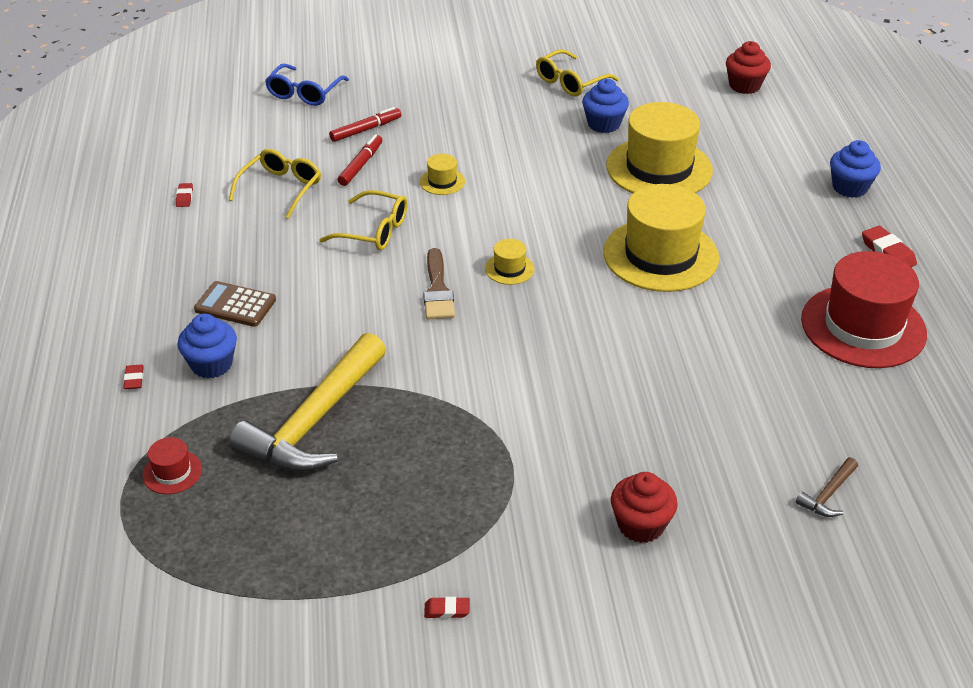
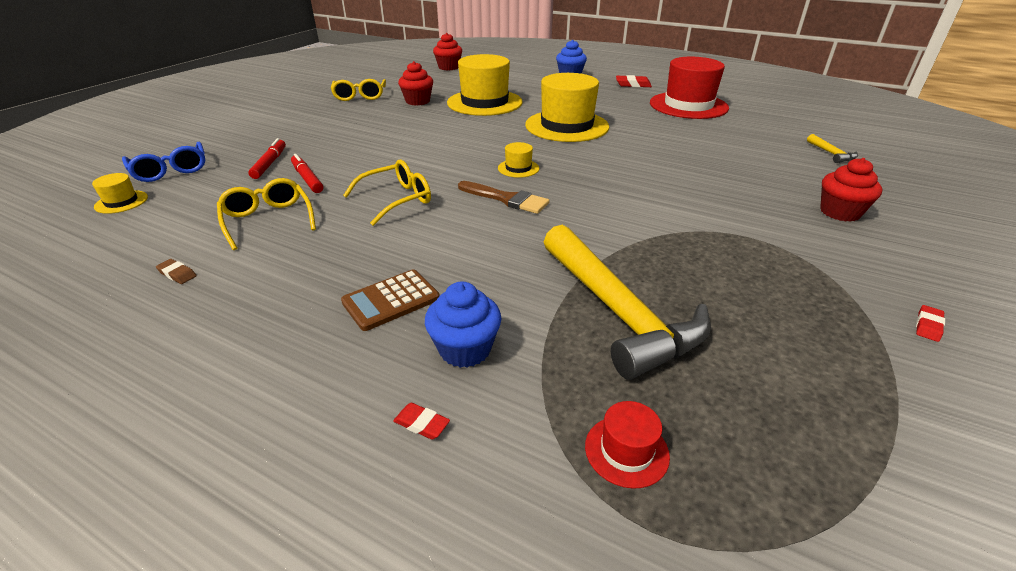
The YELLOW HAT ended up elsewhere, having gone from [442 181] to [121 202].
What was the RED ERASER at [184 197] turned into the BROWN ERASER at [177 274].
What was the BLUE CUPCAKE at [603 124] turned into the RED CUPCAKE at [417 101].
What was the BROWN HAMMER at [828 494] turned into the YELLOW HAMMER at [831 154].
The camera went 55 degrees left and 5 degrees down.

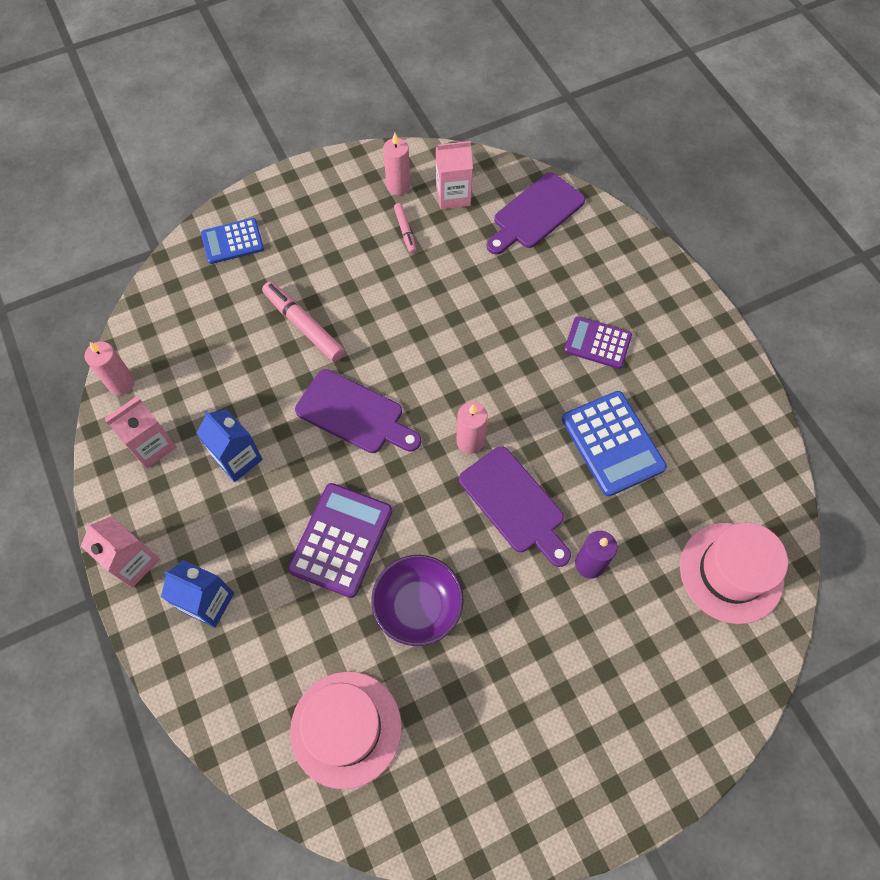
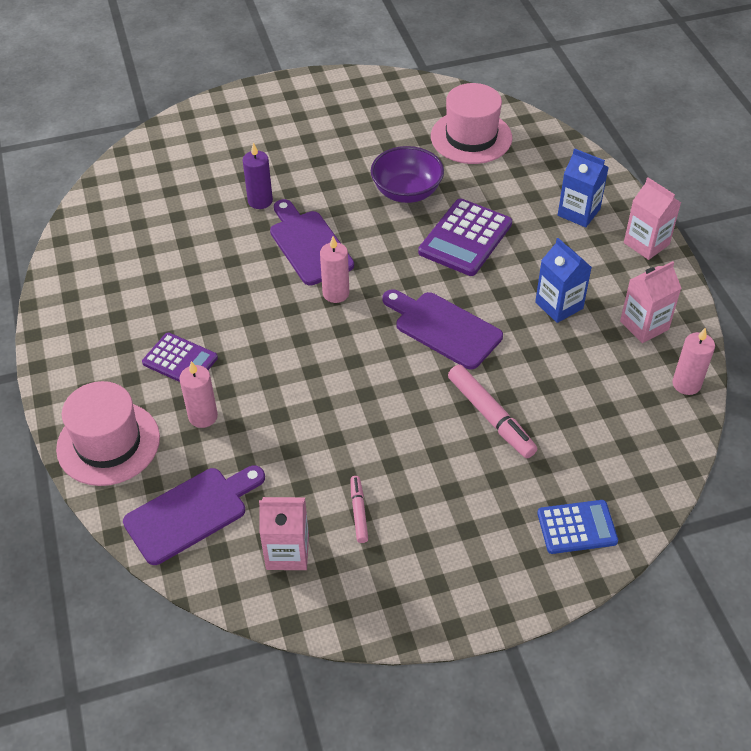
The second view lost the BLUE CALCULATOR at [612 443].
The PINK CANDLE ended up elsewhere, having gone from [398 186] to [203 416].
The PINK HAT ended up elsewhere, having gone from [731 572] to [108 443].
The camera went 170 degrees left and 15 degrees down.

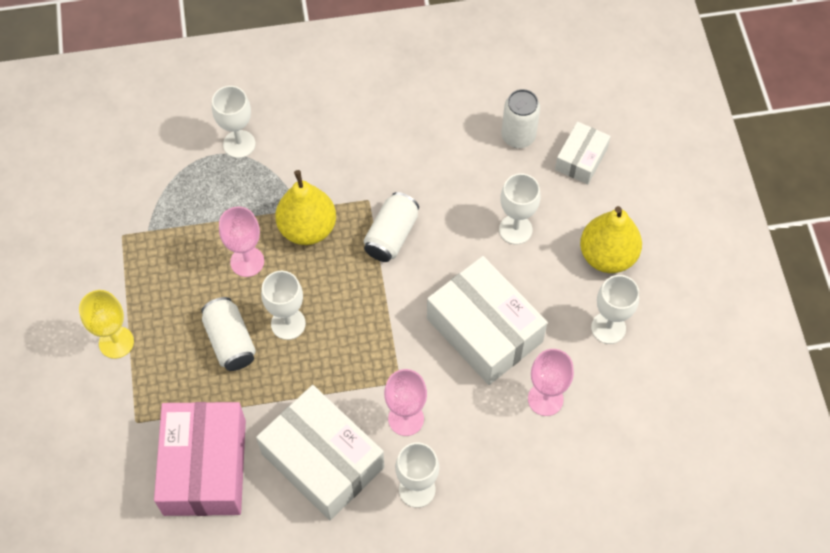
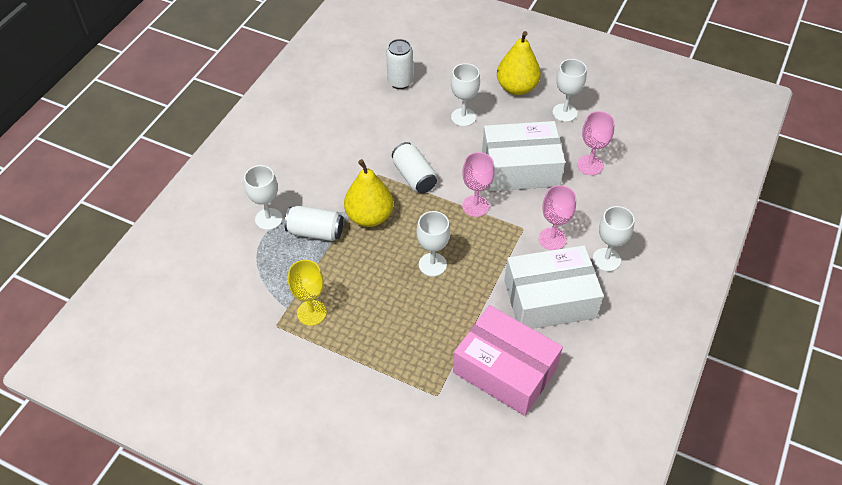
The second view lost the WHITE BOX at [581 159].
The YELLOW GOBLET ended up elsewhere, having gone from [116 342] to [311 312].
The WHITE CAN ended up elsewhere, having gone from [230 341] to [315 232].
The PINK GOBLET ended up elsewhere, having gone from [247 261] to [475 206].
The camera went 55 degrees left and 10 degrees down.

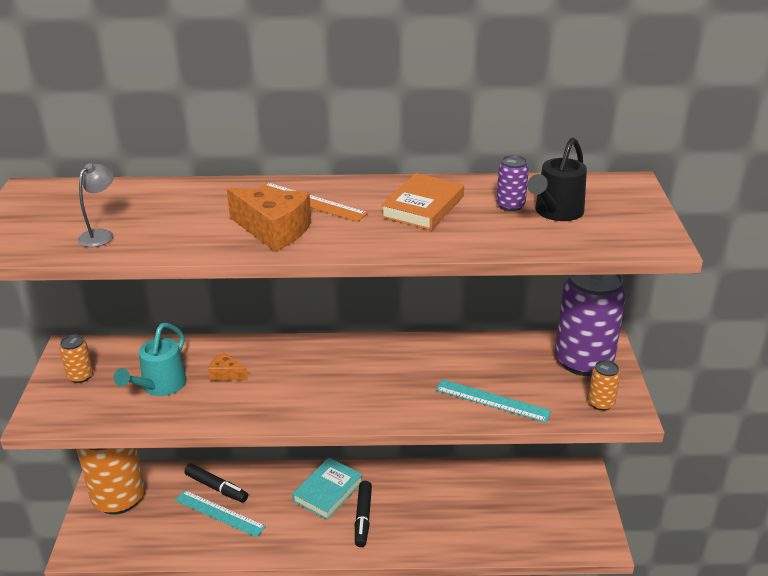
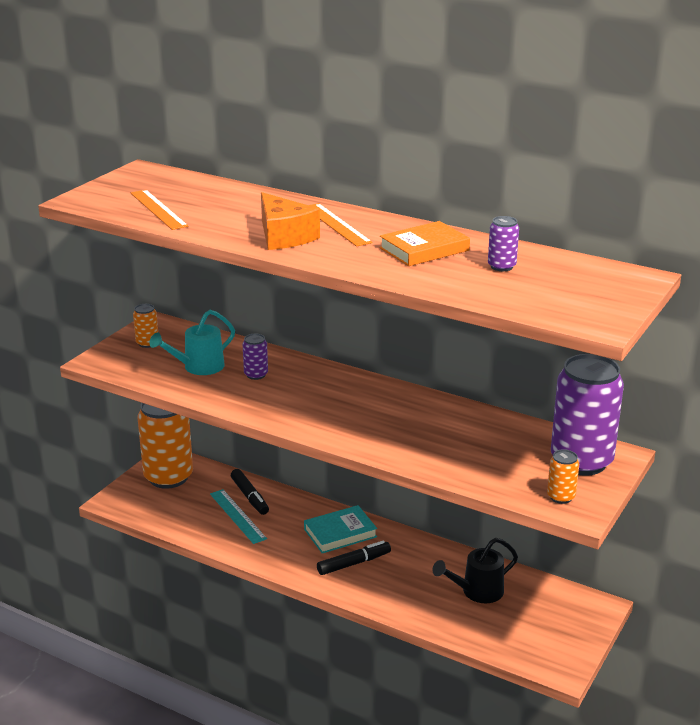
The second view lost the TURQUOISE RULER at [492 400].
The BLACK WATERING CAN ended up elsewhere, having gone from [555 212] to [476 592].
Where the GREY LAMP stood at [101 235], the ORANGE RULER came to stand at [158 209].
Where the ORANGE CHEESE stood at [226 374], the PURPLE CAN came to stand at [256 375].
The BLACK MARKER at [363 518] ended up facing another way, 150 degrees counterclockwise from before.
The camera went 30 degrees right and 5 degrees down.

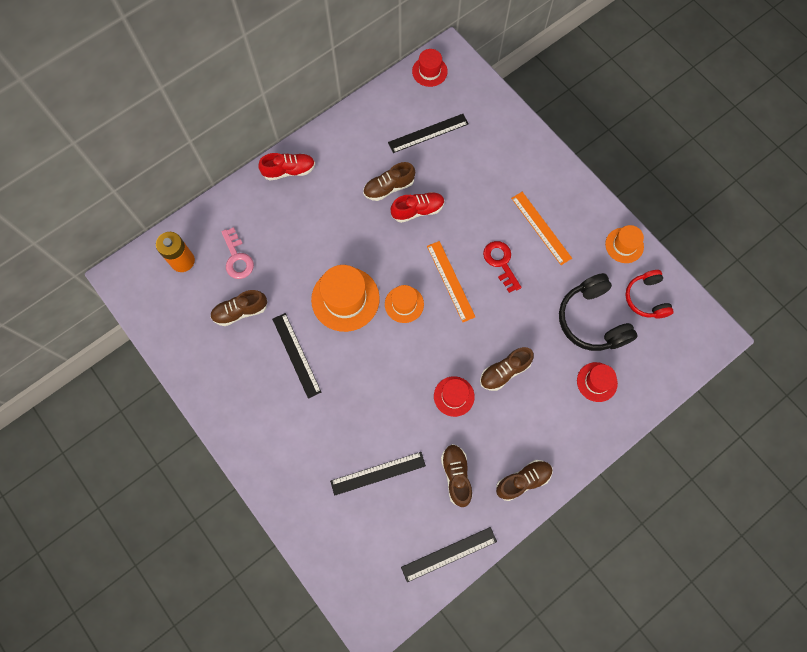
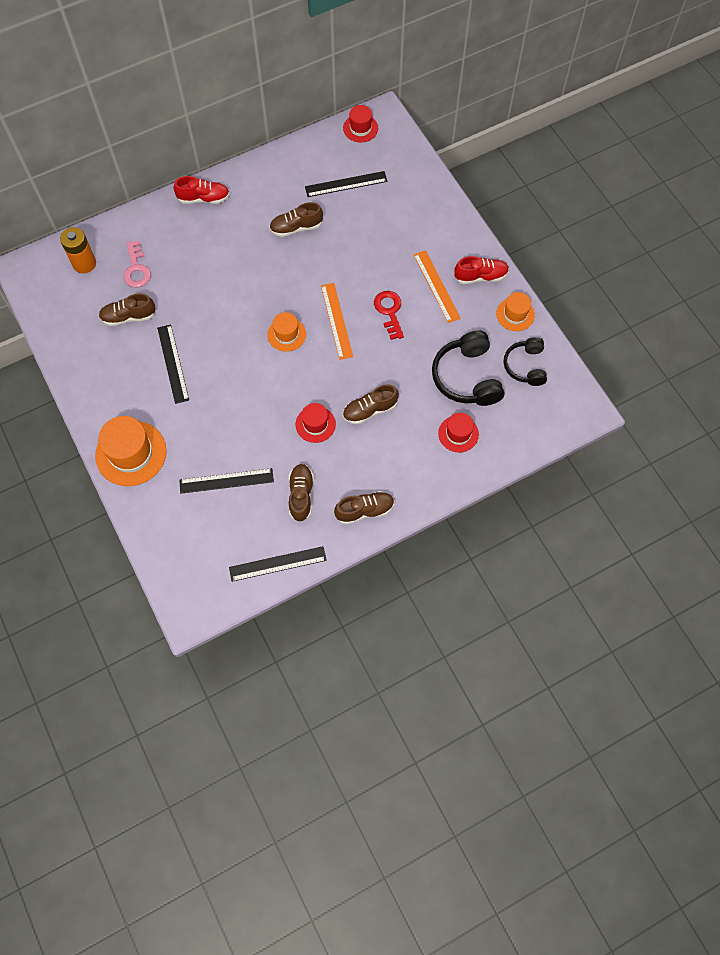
The ORANGE HAT ended up elsewhere, having gone from [345 299] to [131 453].
The RED SHOE ended up elsewhere, having gone from [417 210] to [480 276].
What was the RED HEADPHONES at [646 298] turned into the BLACK HEADPHONES at [525 366].
The camera went 10 degrees right and 5 degrees down.

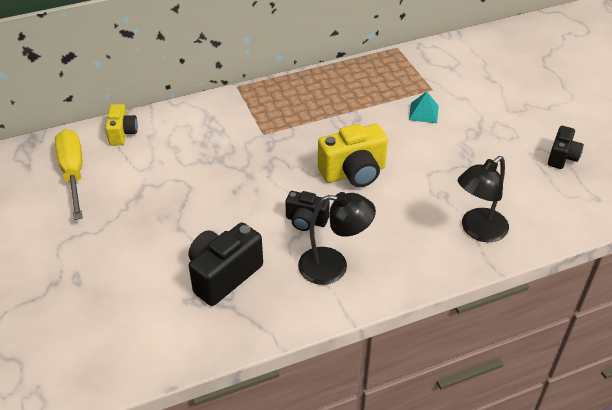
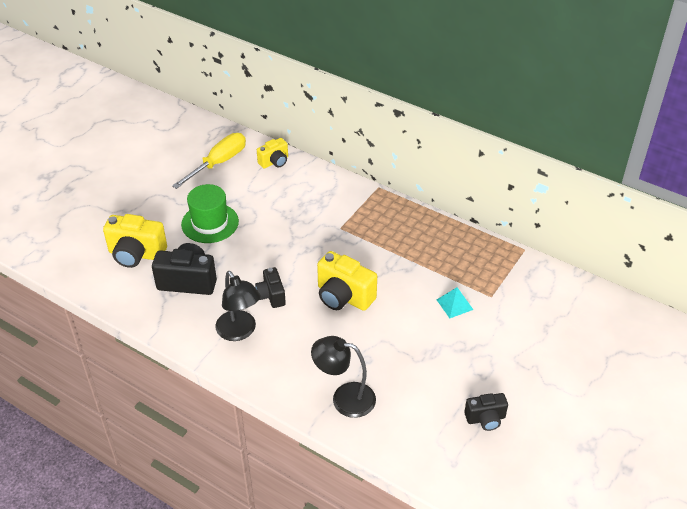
The second view gained the YELLOW CAMERA at [136 254].
The second view gained the GREEN HAT at [210 223].
The camera went 55 degrees right and 0 degrees up.

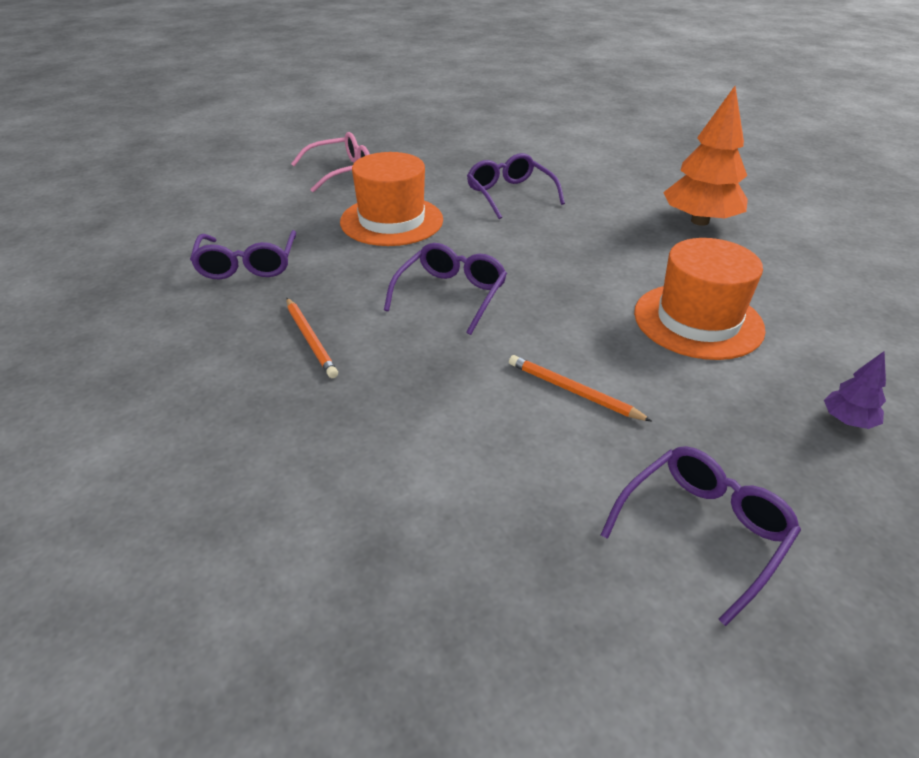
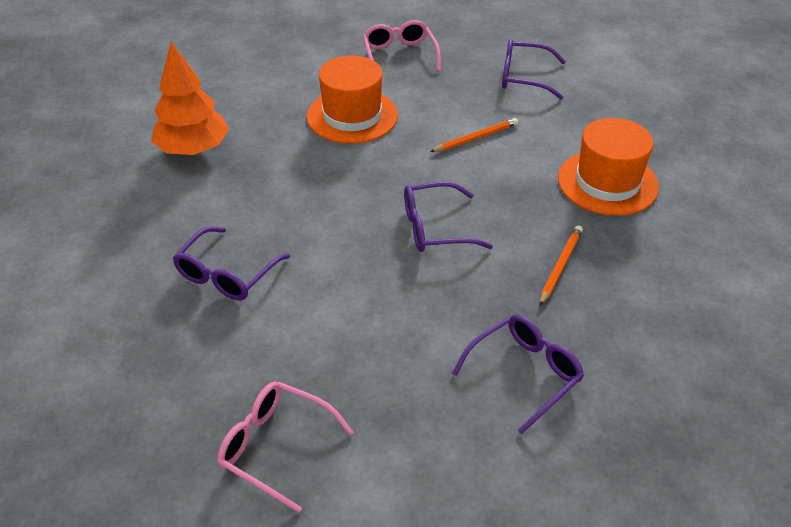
The ORANGE HAT ended up elsewhere, having gone from [391 221] to [607 182].
Where the PURPLE TREE stood at [847 421], the PINK GLASSES came to stand at [399 55].
The ORANGE PENCIL at [574 391] ended up facing another way, 120 degrees counterclockwise from before.
The camera went 125 degrees left and 5 degrees up.

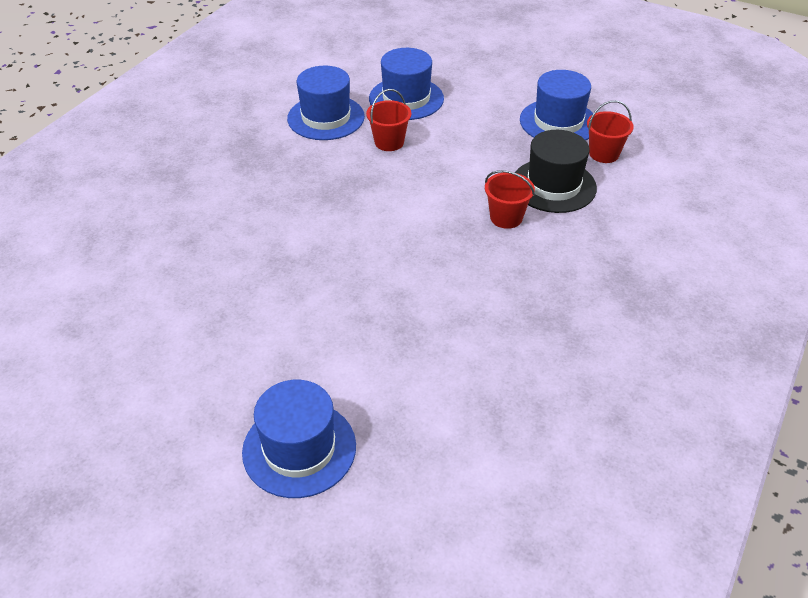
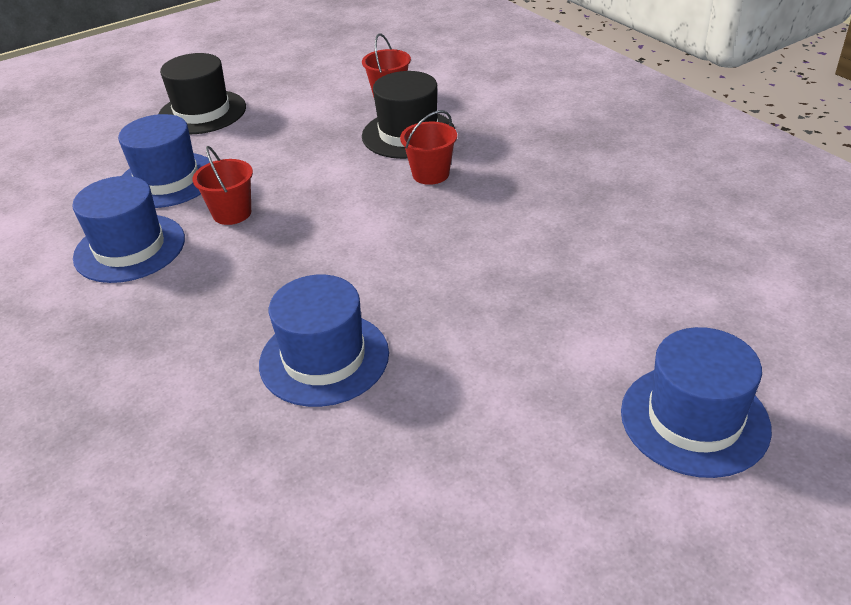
The second view gained the BLACK HAT at [202 112].
The BLUE HAT ended up elsewhere, having gone from [558 122] to [324 358].
The camera went 60 degrees left and 5 degrees down.

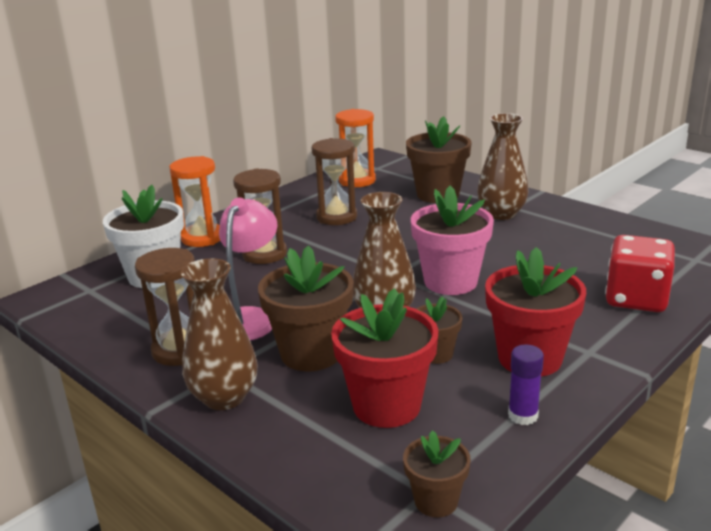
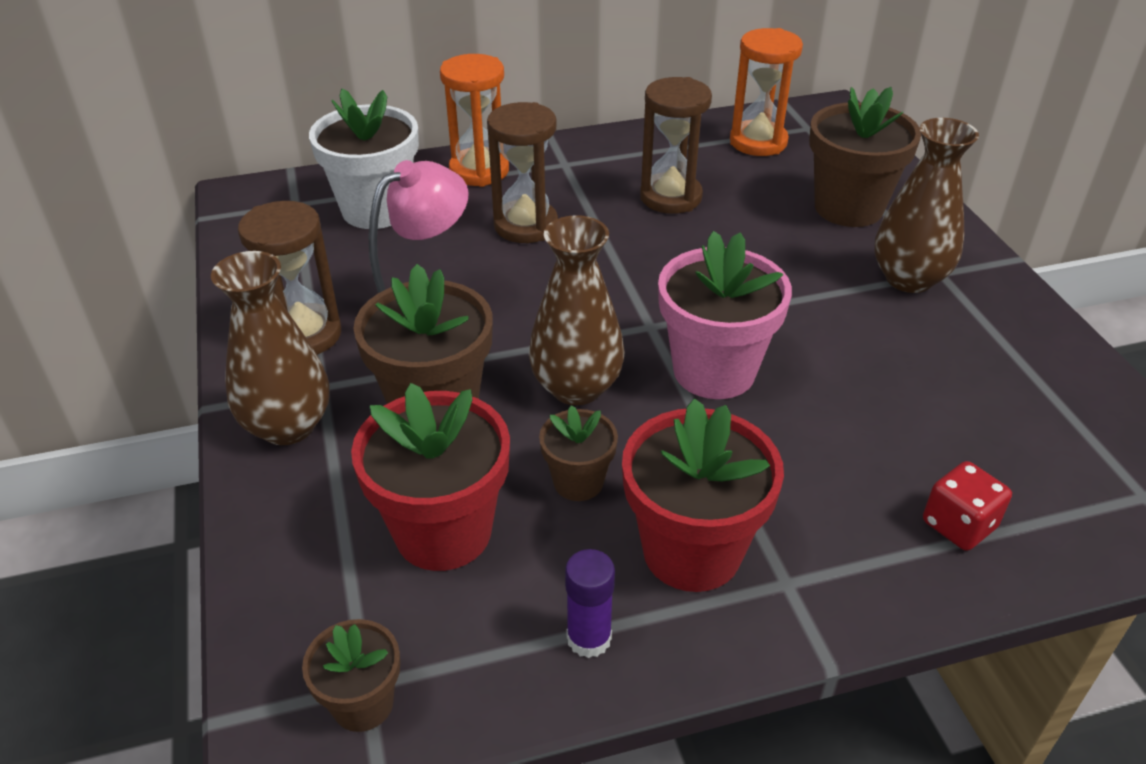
The size of the RED DICE at [636 299] changed by a factor of 0.59.
The camera went 30 degrees right and 15 degrees up.

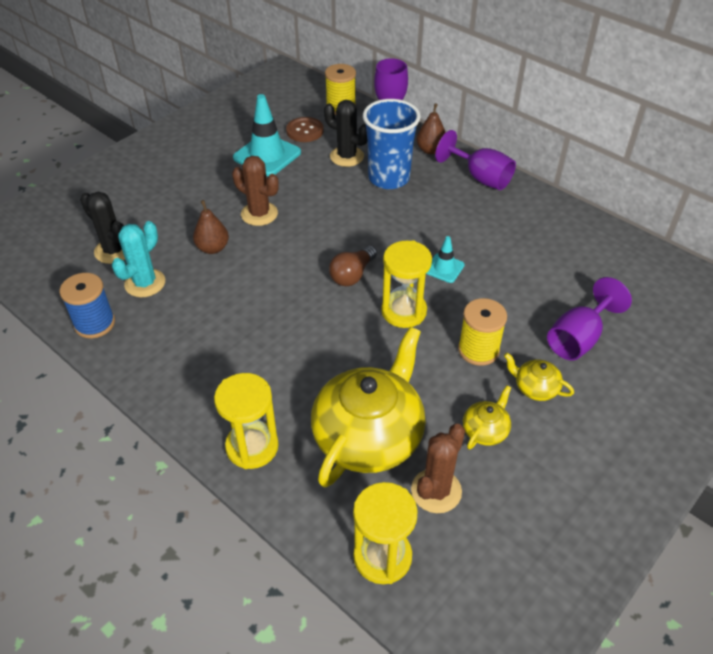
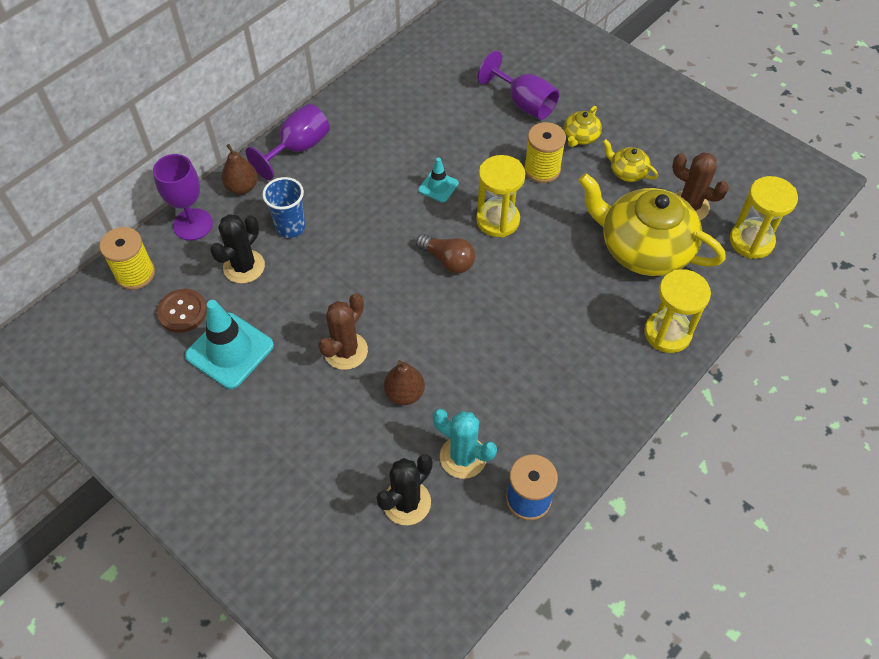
The size of the BLUE CUP at [389 178] changed by a factor of 0.64.
The camera went 90 degrees left and 10 degrees up.

